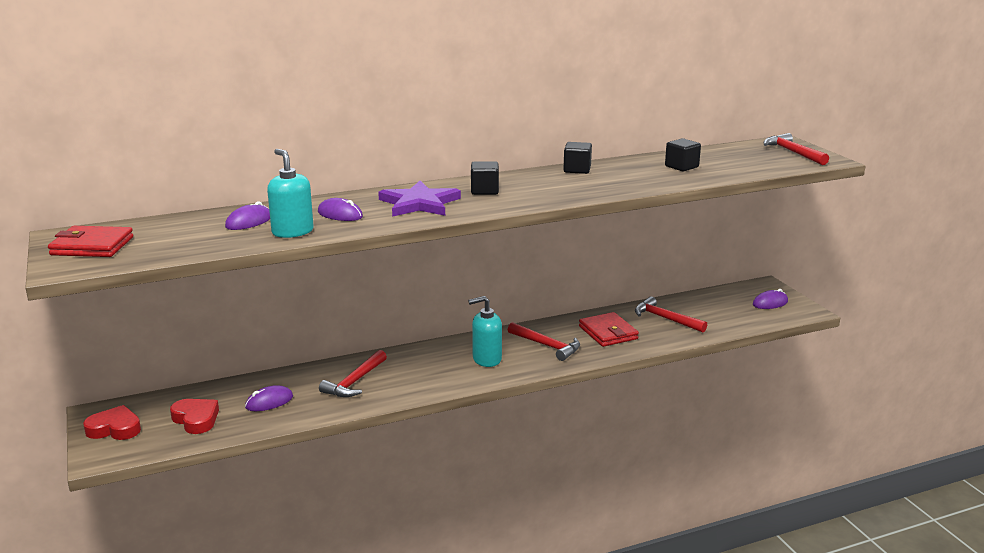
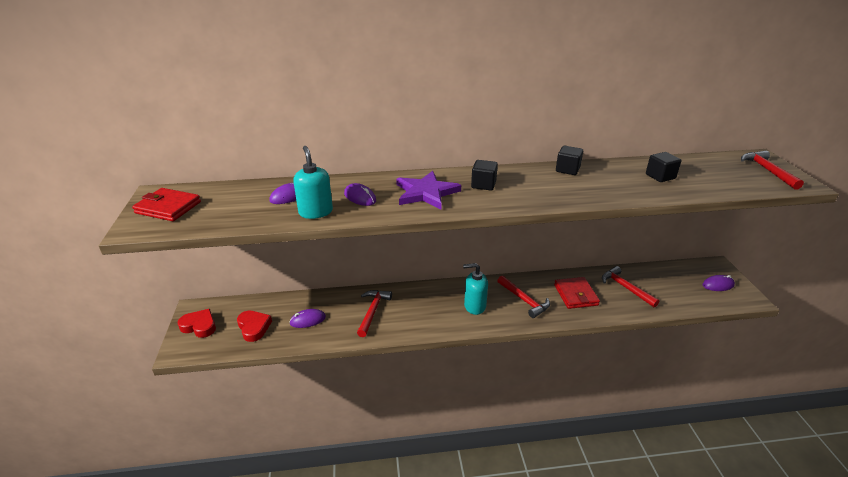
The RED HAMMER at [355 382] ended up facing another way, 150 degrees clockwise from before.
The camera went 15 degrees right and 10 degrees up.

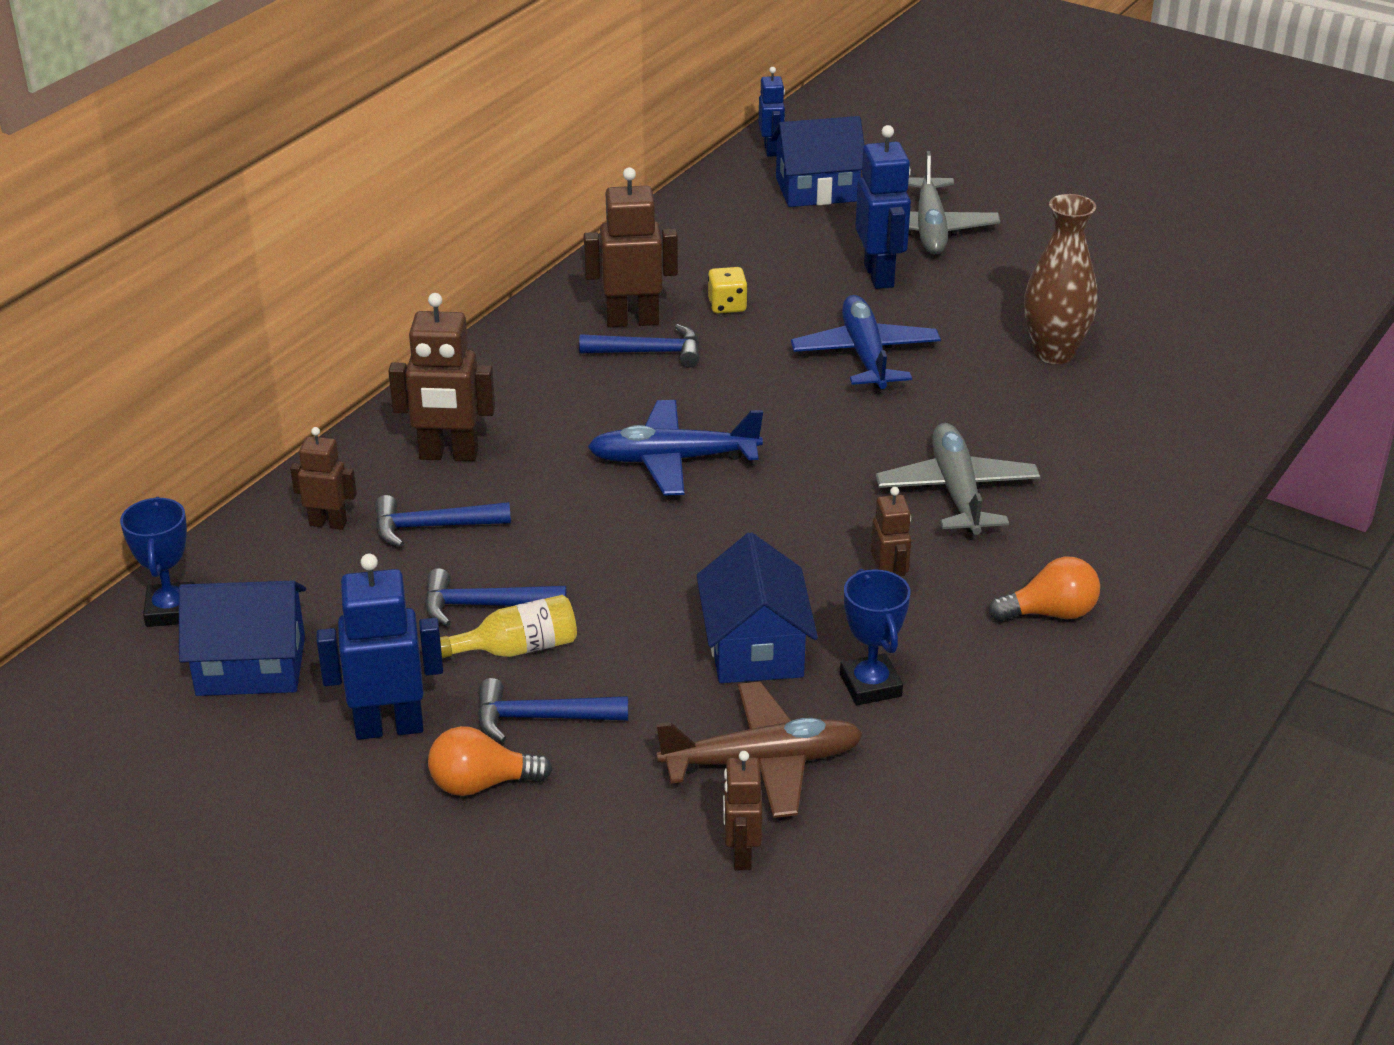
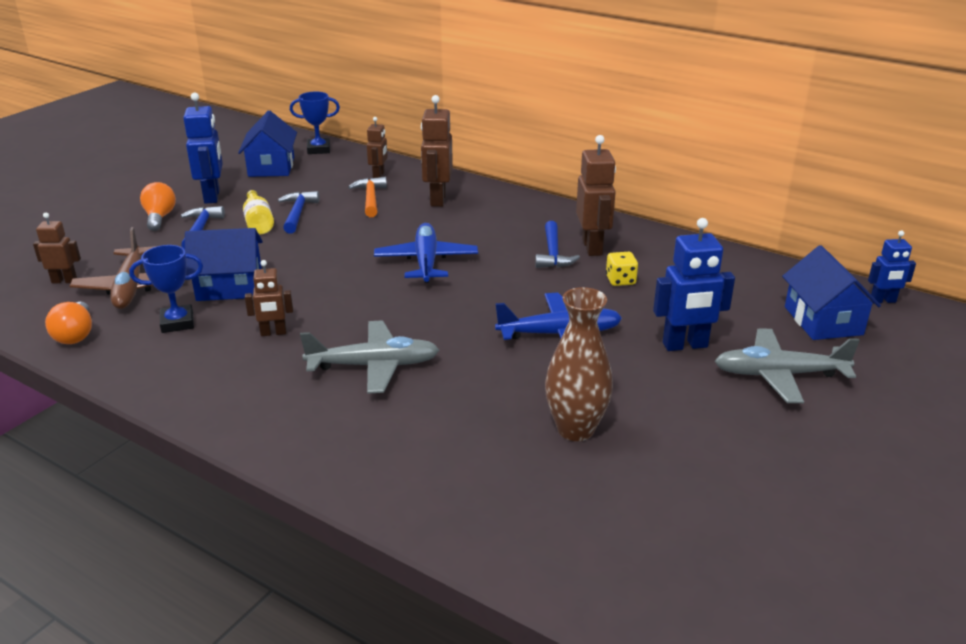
The ORANGE LIGHT BULB ended up elsewhere, having gone from [1050 613] to [75 335].
What was the BLUE HAMMER at [433 526] turned into the ORANGE HAMMER at [370 198].
The camera went 90 degrees right and 5 degrees down.

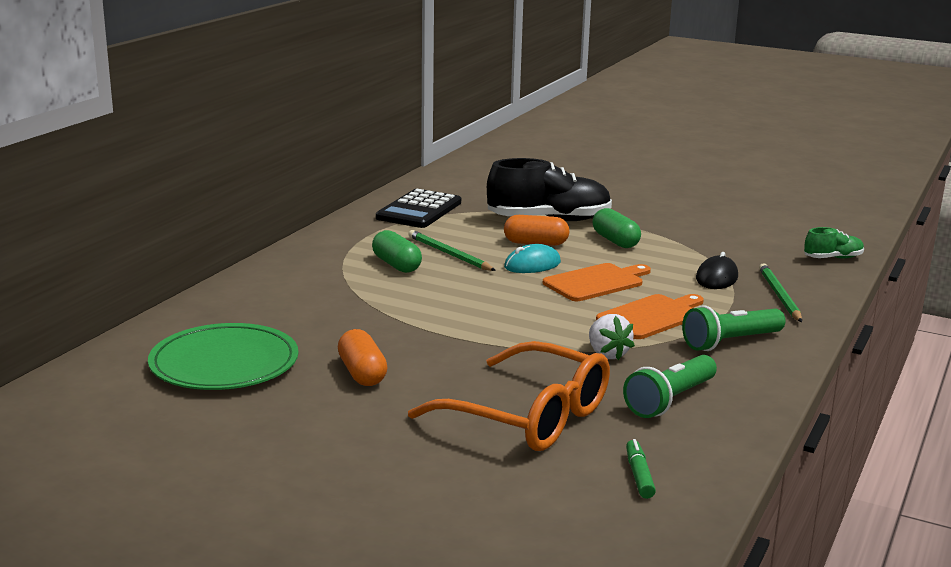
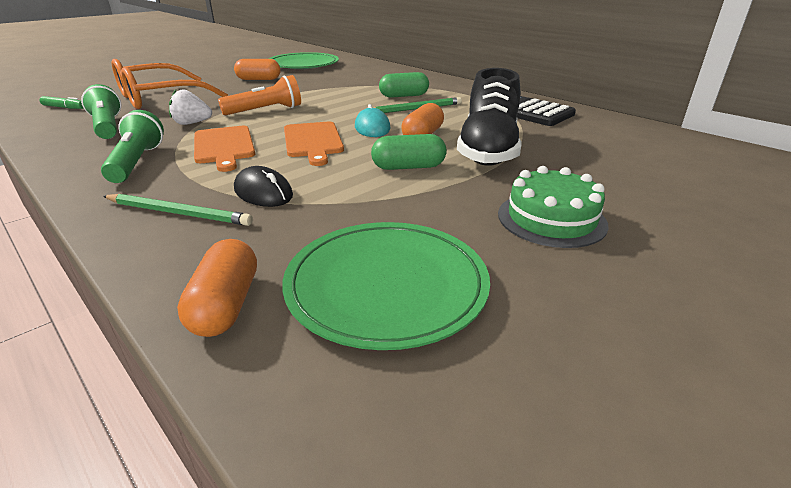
The second view gained the ORANGE FLASHLIGHT at [265 111].
The second view gained the GREEN PLATE at [386 285].
The second view gained the GREEN CAKE at [551 219].
Where the GREEN SHOE stood at [833 258], the ORANGE CAPSULE came to stand at [226 305].
The camera went 110 degrees right and 10 degrees up.

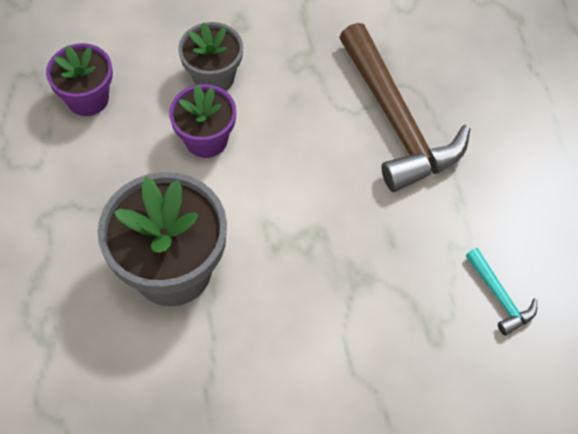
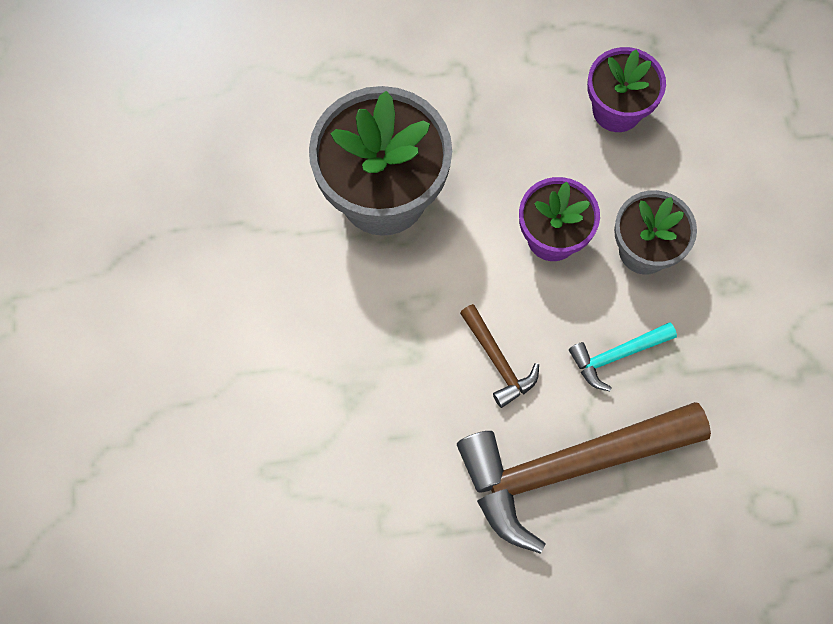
The second view gained the BROWN HAMMER at [497 361].
The TURQUOISE HAMMER ended up elsewhere, having gone from [499 297] to [617 355].
The camera went 95 degrees right and 10 degrees up.

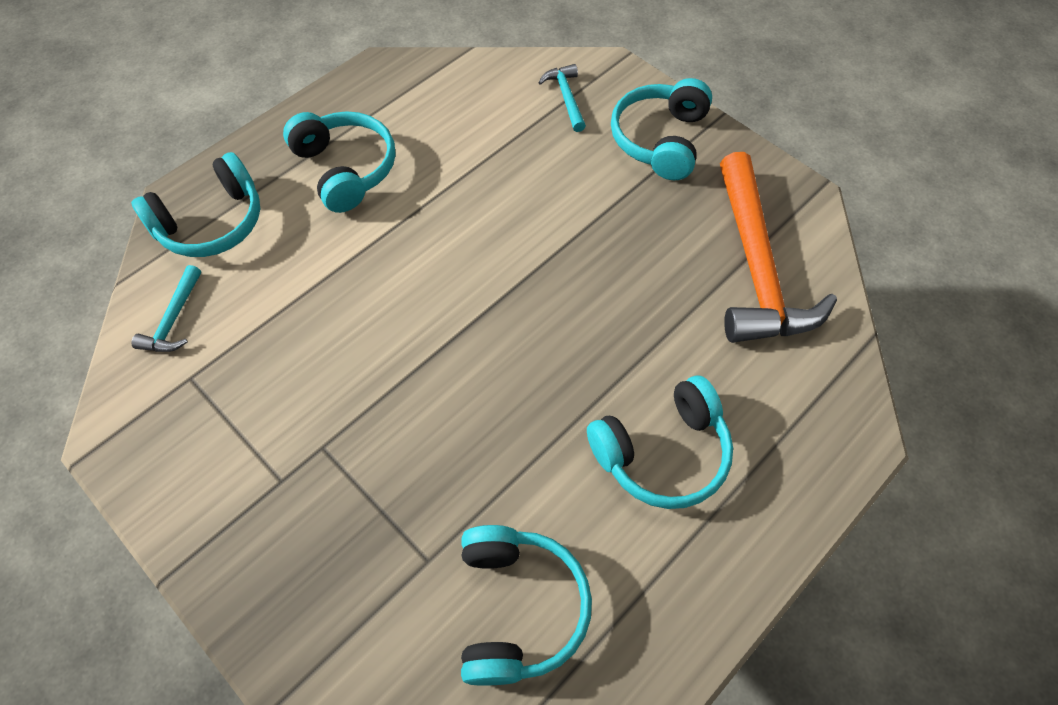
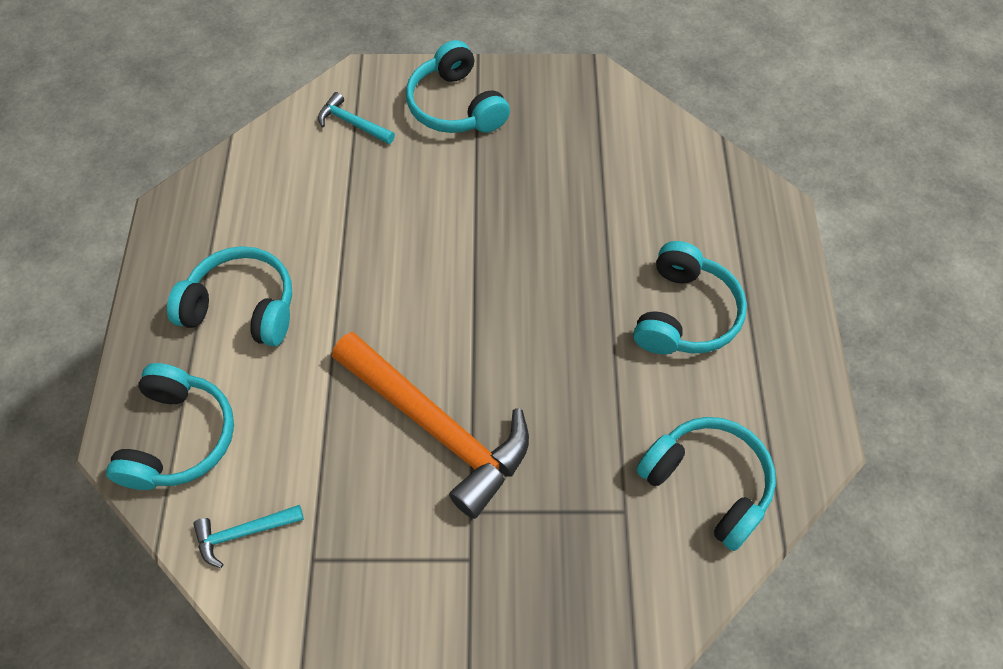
The ORANGE HAMMER ended up elsewhere, having gone from [756 268] to [438 428].
The TURQUOISE HAMMER at [173 320] ended up facing another way, 105 degrees clockwise from before.
The camera went 45 degrees left and 0 degrees up.

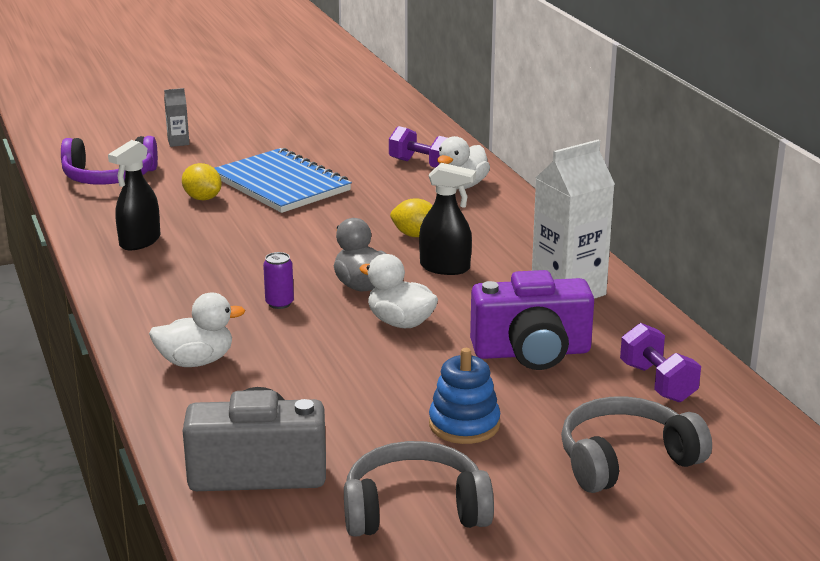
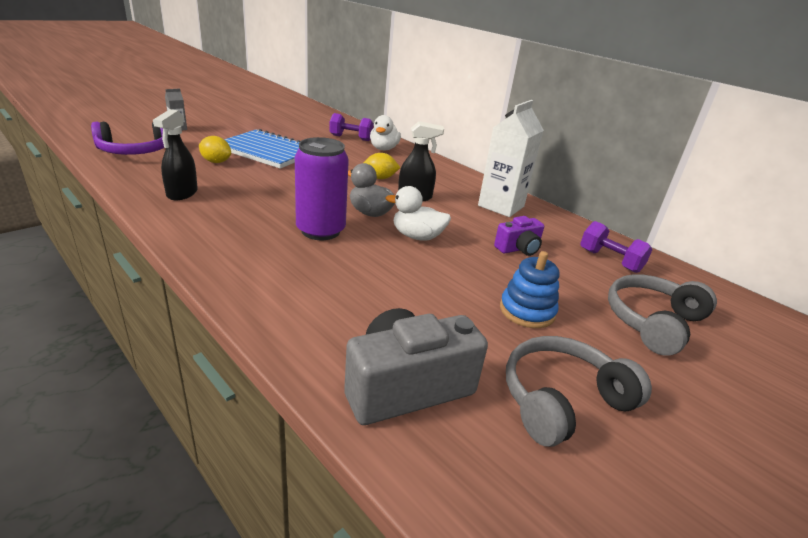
The second view lost the WHITE DUCK at [196 361].
The size of the PURPLE CAN at [279 303] changed by a factor of 2.25.
The size of the PURPLE CAMERA at [532 352] changed by a factor of 0.57.
The camera went 25 degrees left and 5 degrees up.

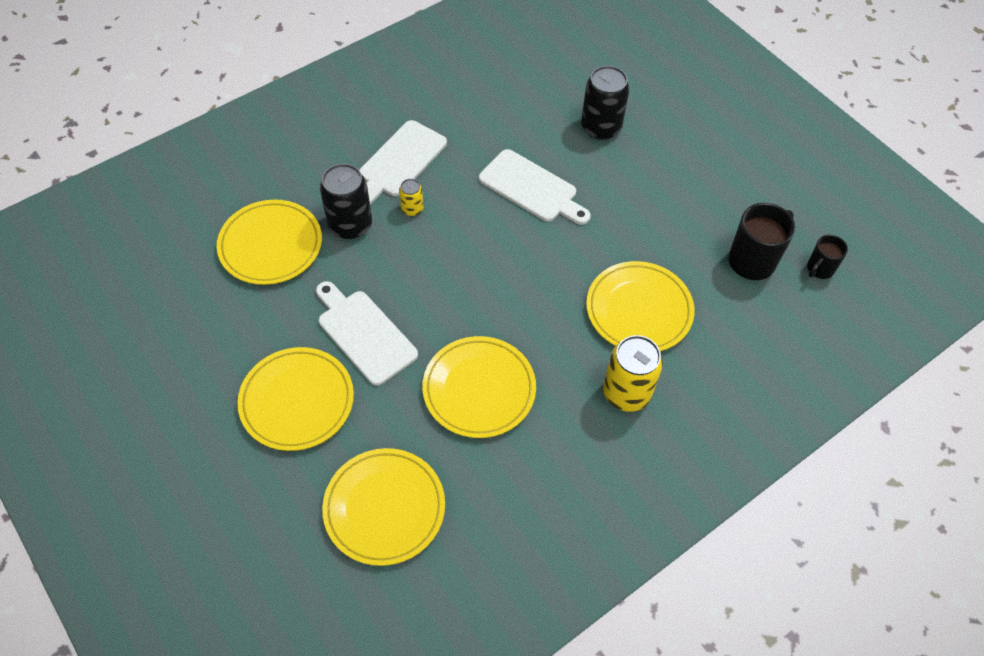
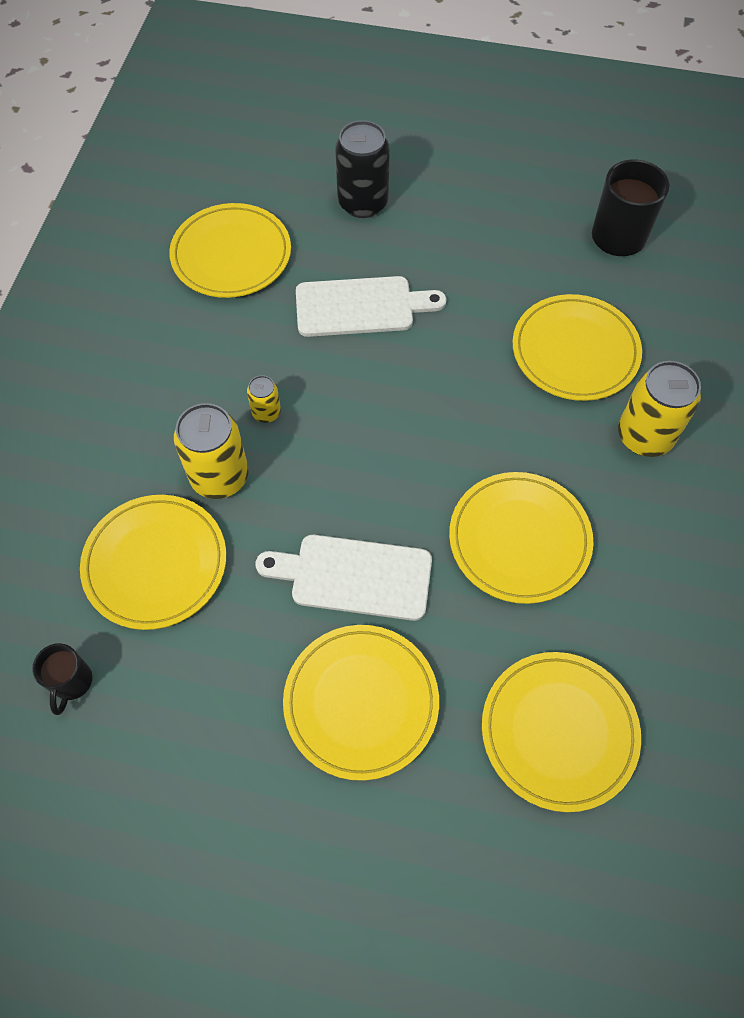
The second view lost the WHITE CUTTING BOARD at [400 162].
The second view gained the YELLOW PLATE at [231 255].
The BLACK MUG ended up elsewhere, having gone from [819 269] to [72 682].
What was the BLACK CAN at [350 225] turned into the YELLOW CAN at [219 477].
The camera went 40 degrees left and 5 degrees up.

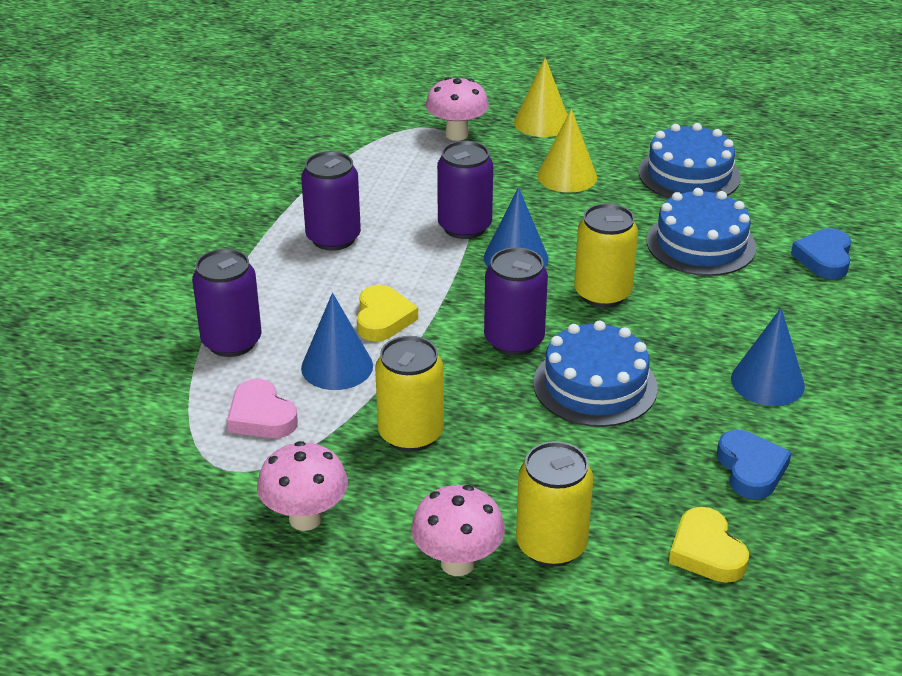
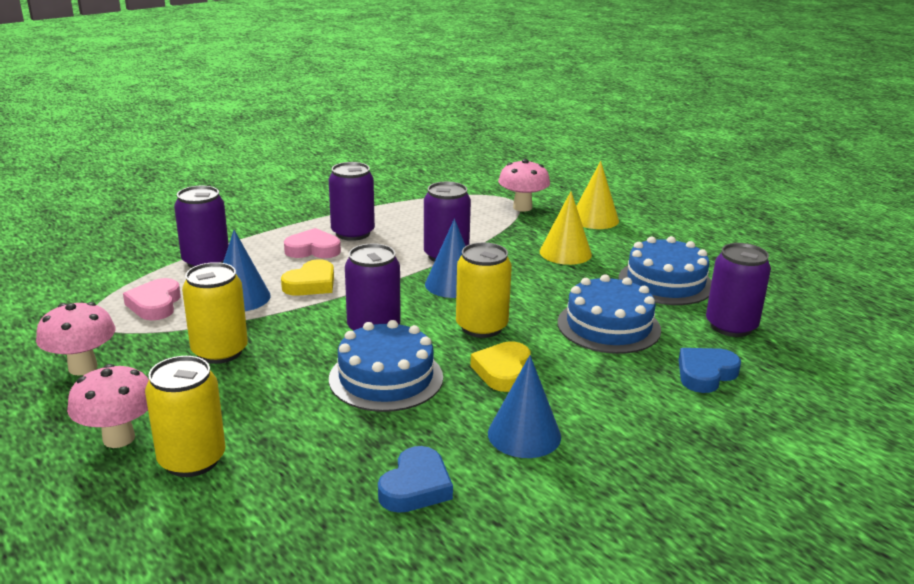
The second view gained the PINK HEART at [313 249].
The second view gained the PURPLE CAN at [731 326].
The YELLOW HEART ended up elsewhere, having gone from [706 551] to [503 371].
The camera went 35 degrees right and 10 degrees down.

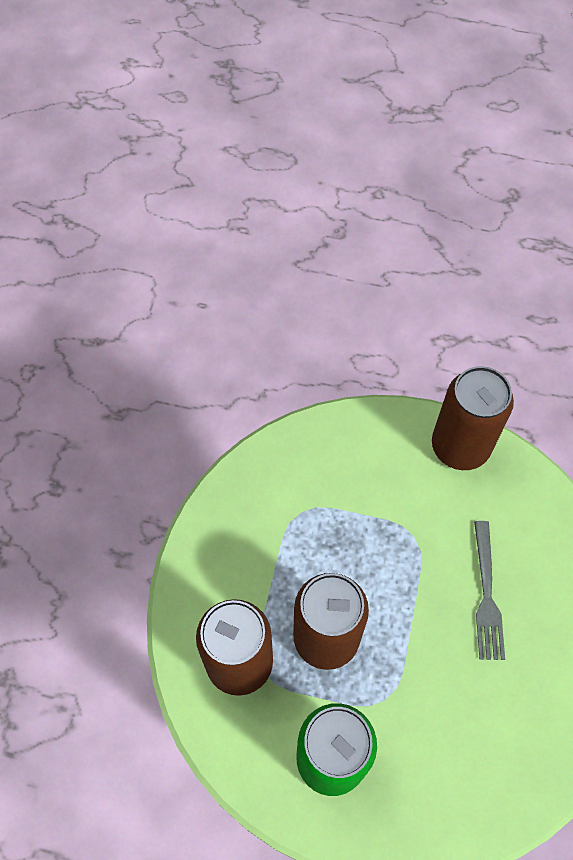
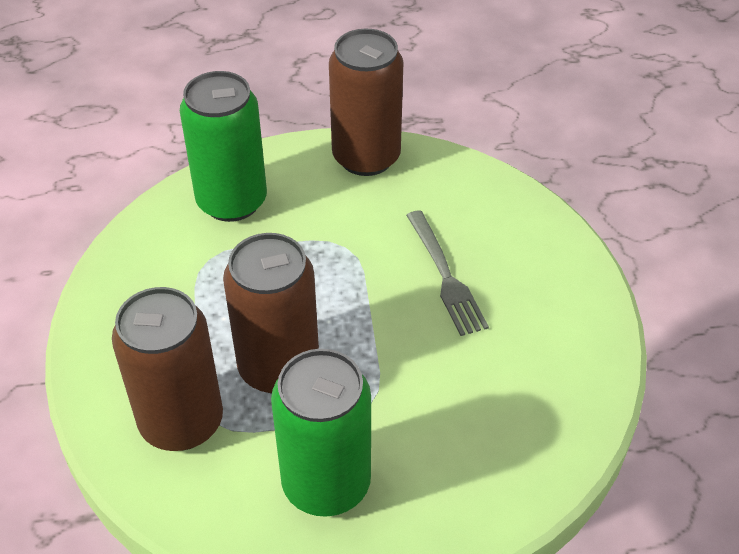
The second view gained the GREEN CAN at [232 201].
The camera went 20 degrees left and 15 degrees down.

